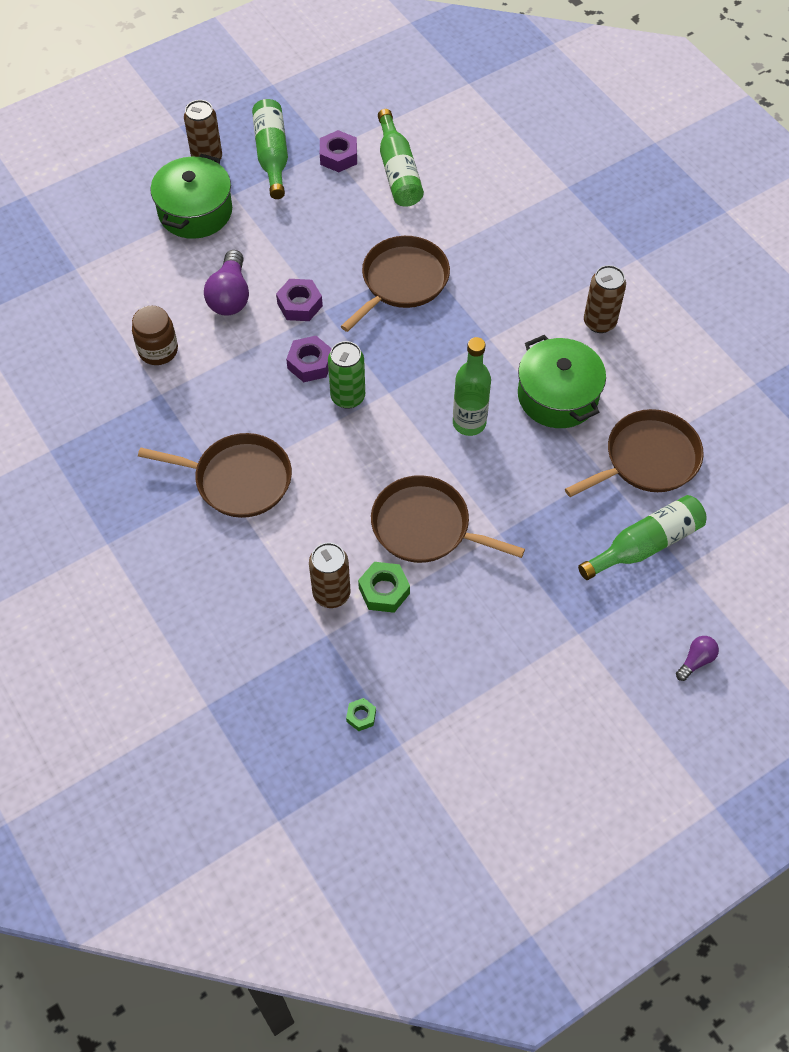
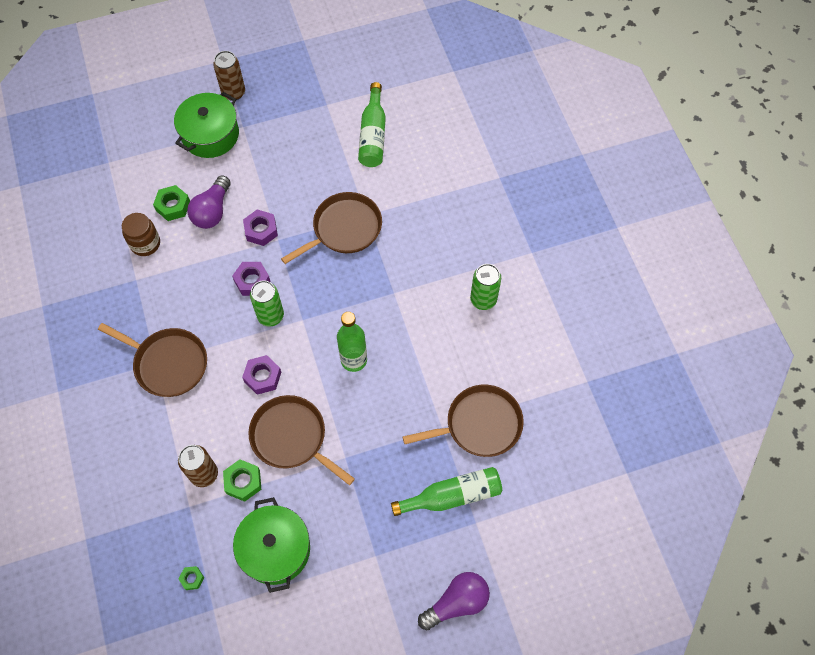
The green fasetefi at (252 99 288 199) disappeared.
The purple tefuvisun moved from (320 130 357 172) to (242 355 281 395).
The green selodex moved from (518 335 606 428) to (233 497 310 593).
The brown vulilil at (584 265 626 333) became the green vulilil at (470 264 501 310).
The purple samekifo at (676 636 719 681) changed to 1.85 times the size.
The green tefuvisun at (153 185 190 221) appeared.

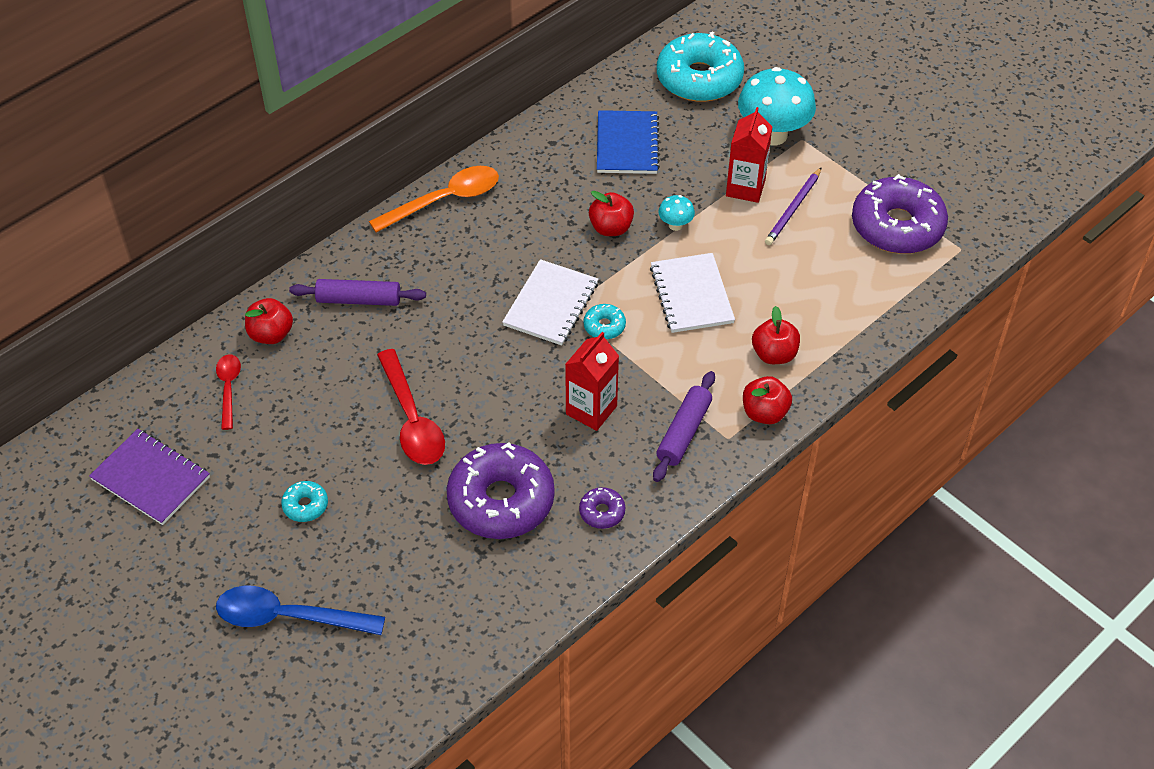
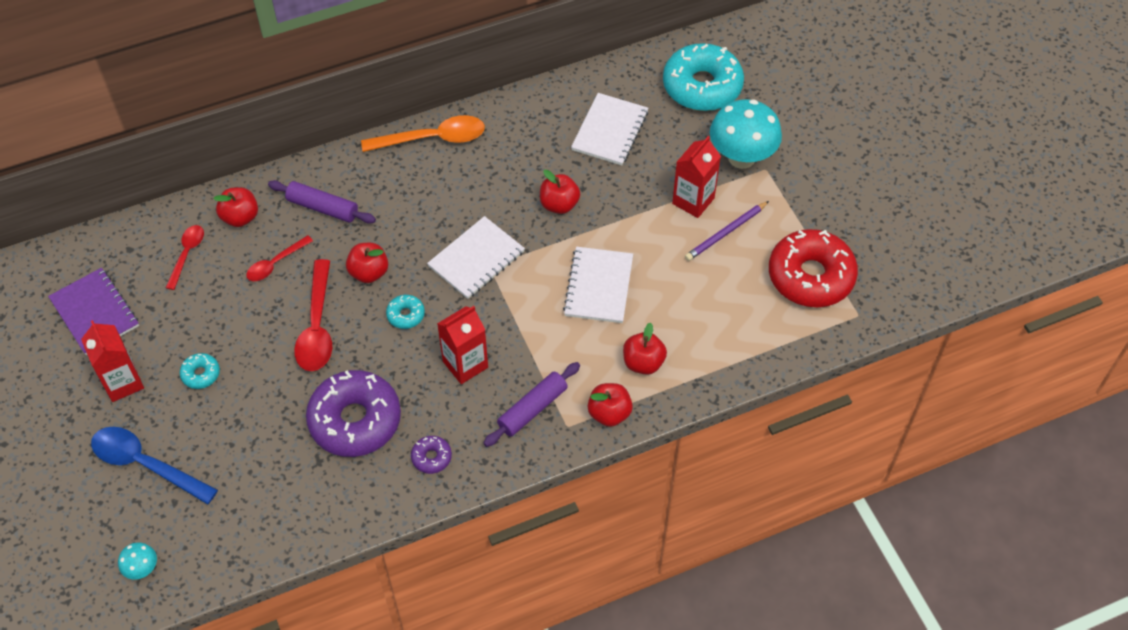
The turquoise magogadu moved from (583 304 626 339) to (386 295 425 329).
The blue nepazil at (597 110 660 174) became the white nepazil at (571 93 648 165).
The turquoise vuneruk moved from (658 195 695 231) to (118 542 157 580).
The purple magogadu at (852 174 948 254) became the red magogadu at (769 229 858 307).
The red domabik at (81 320 144 402) appeared.
The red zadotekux at (246 235 313 281) appeared.
The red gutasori at (346 243 388 283) appeared.

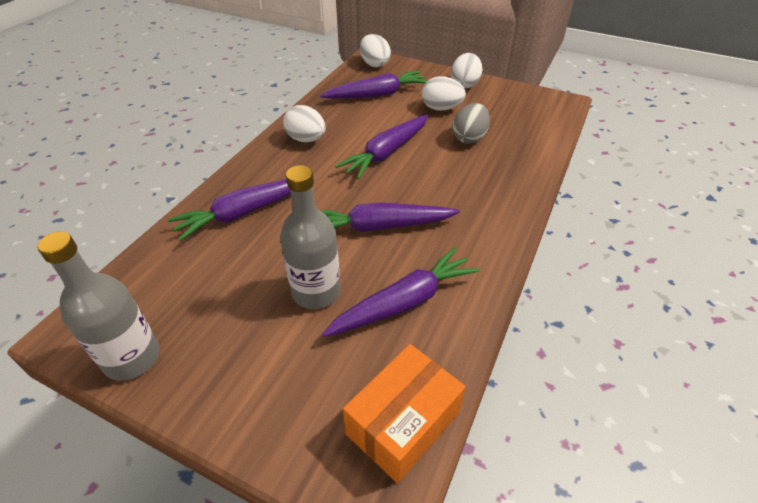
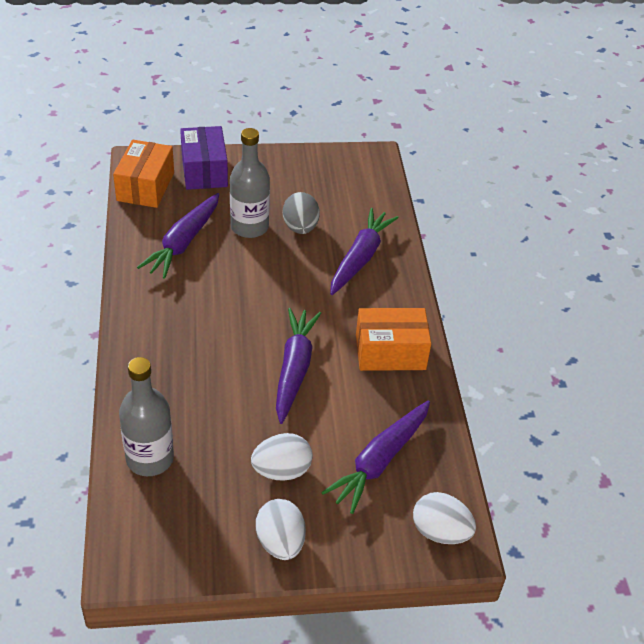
The grey fasetefi moved from (37 231 160 381) to (119 357 174 476).
The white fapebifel at (283 105 326 142) was replaced by the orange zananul at (356 308 431 371).
The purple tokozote at (320 203 460 232) disappeared.
The grey fapebifel moved from (452 103 490 144) to (283 192 320 234).
The purple zananul at (180 126 228 190) appeared.

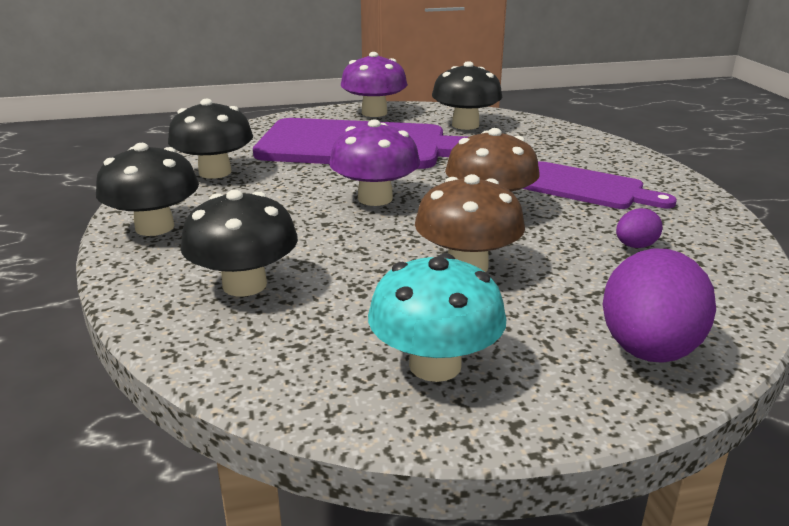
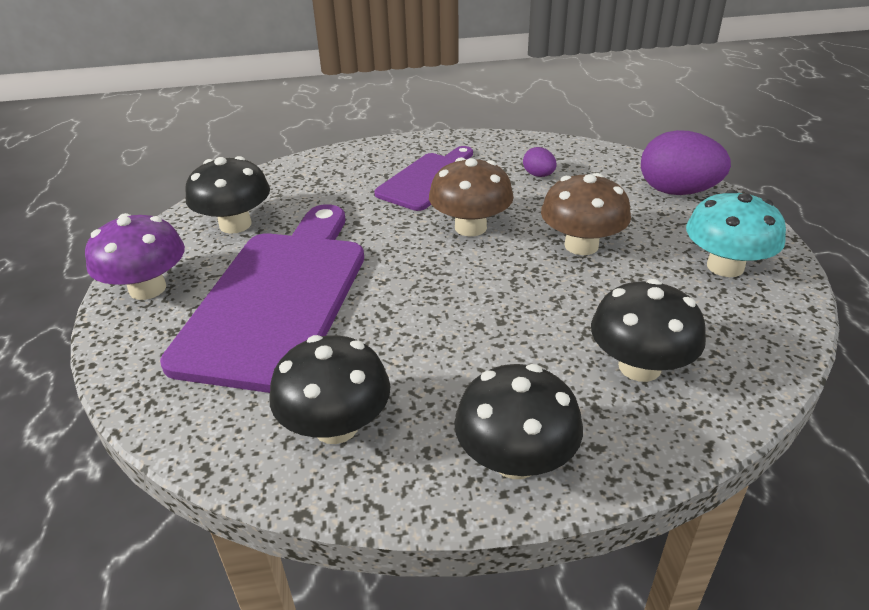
The purple vuneruk at (329 120 420 206) disappeared.

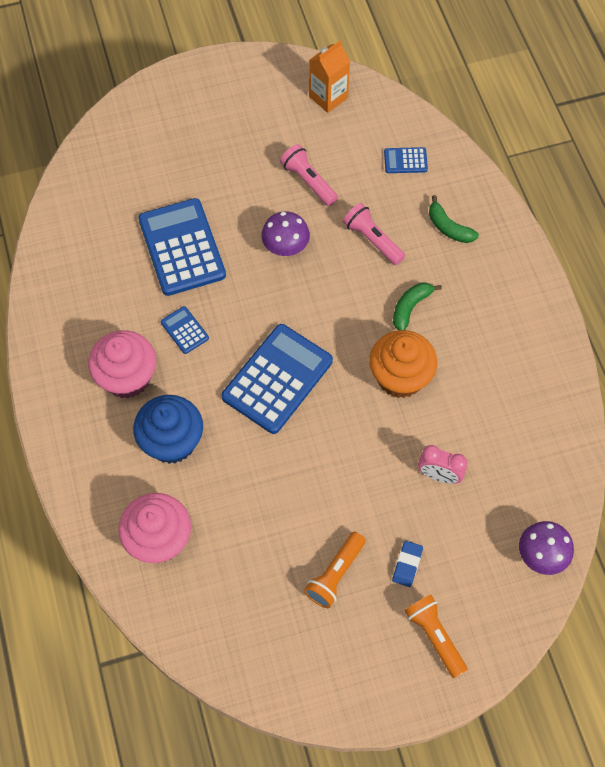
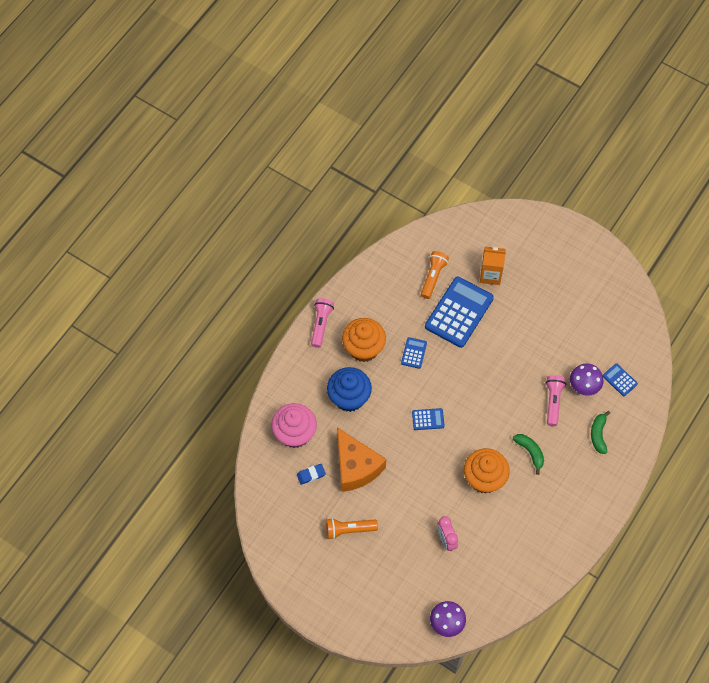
The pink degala at (88 330 156 399) became the orange degala at (342 318 386 362).
The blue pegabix at (222 324 333 434) changed to 0.45 times the size.
The purple vuneruk moved from (261 212 310 256) to (570 364 604 396).
The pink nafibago moved from (280 144 338 206) to (311 298 334 348).
The orange domabik moved from (309 40 350 113) to (480 247 506 285).
The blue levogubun moved from (392 541 423 587) to (297 464 326 485).
The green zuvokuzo at (393 283 442 330) turned 60 degrees clockwise.
The orange nafibago moved from (404 595 468 678) to (421 251 449 299).
The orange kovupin at (337 427 386 492) appeared.

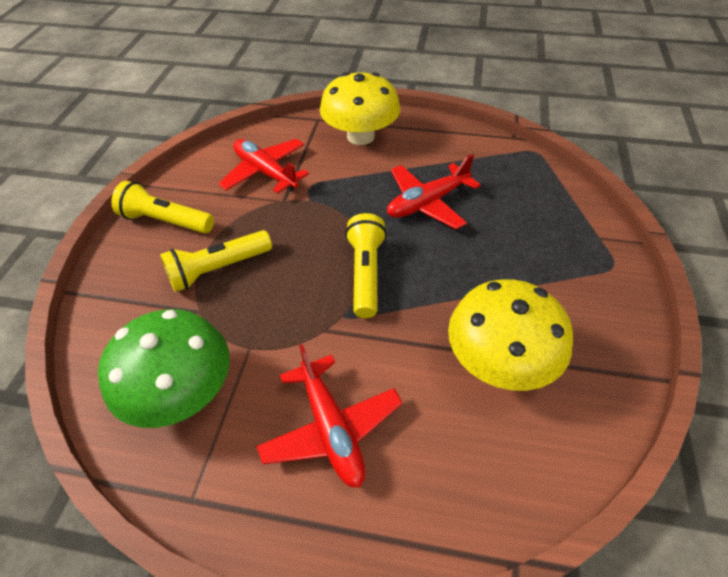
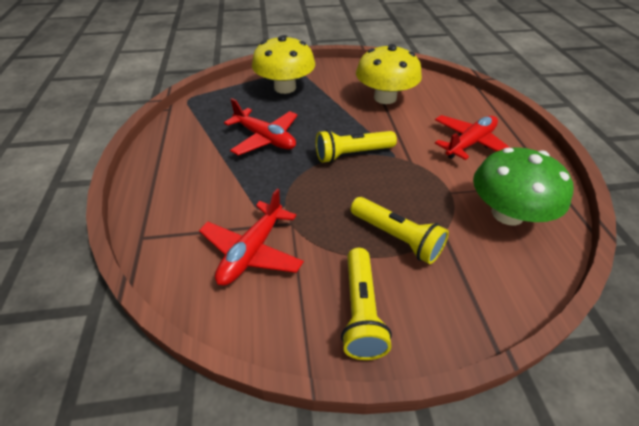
The yellow vuneruk moved from (320 72 401 145) to (252 35 315 94).

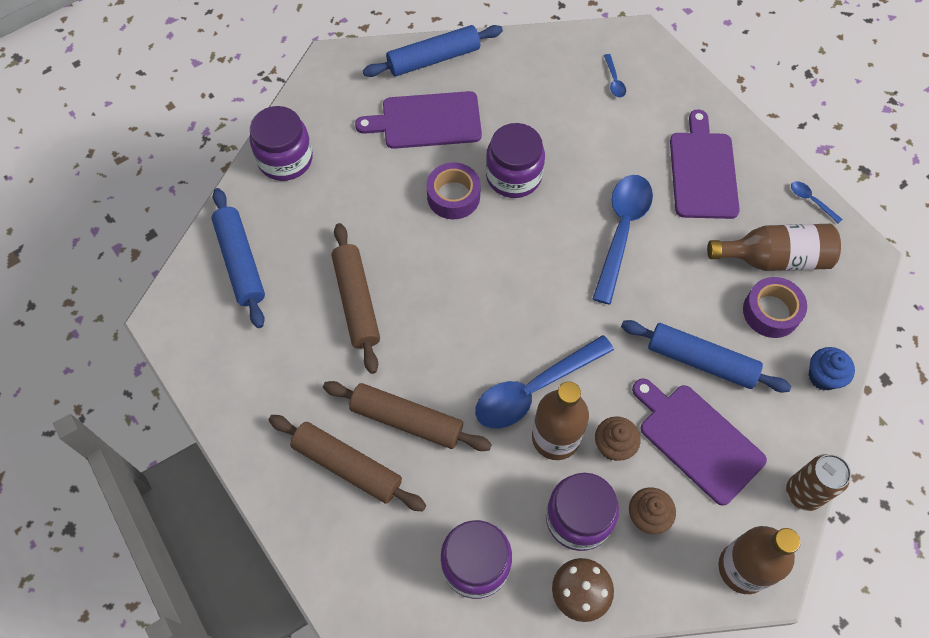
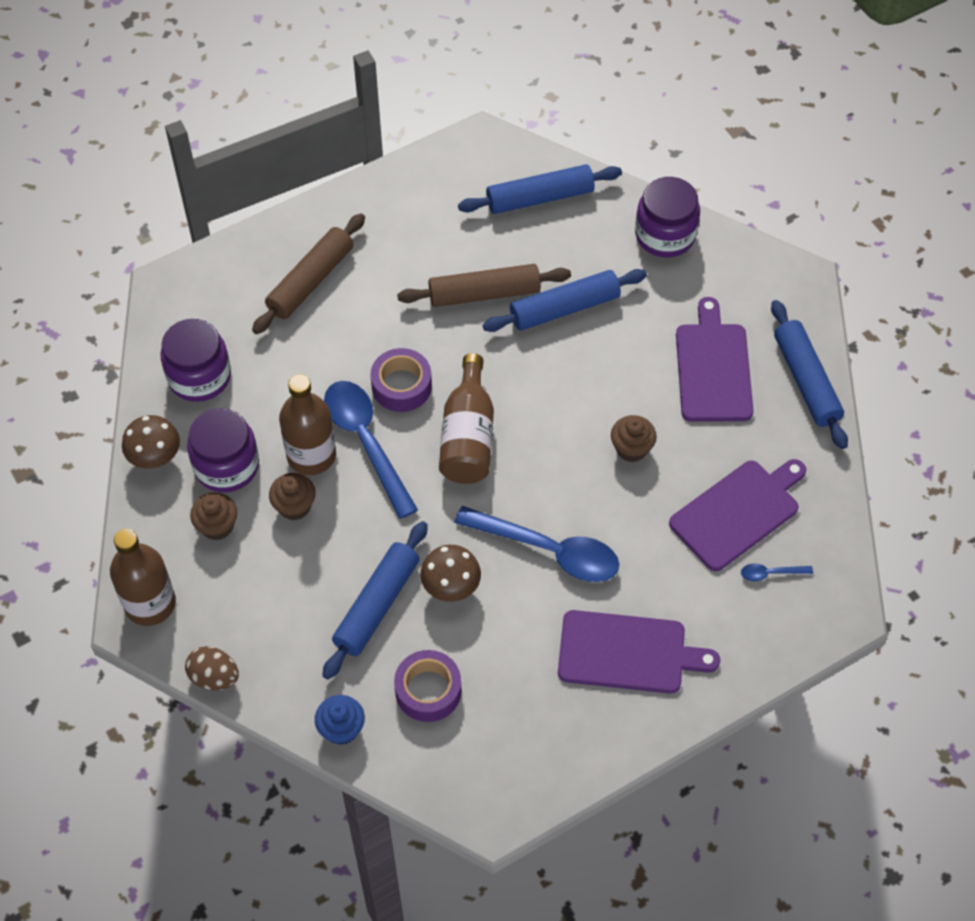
The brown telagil at (323 381 492 451) disappeared.
The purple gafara moved from (426 162 481 219) to (370 348 432 412).
The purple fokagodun at (486 123 545 198) was replaced by the brown degala at (611 415 657 462).
The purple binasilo moved from (632 378 767 506) to (669 459 806 571).
The brown fasetefi moved from (707 224 841 271) to (439 353 494 484).
The brown vulilil at (786 454 851 511) was replaced by the brown fapebifel at (185 646 239 690).
The blue zadotekux at (791 181 843 224) disappeared.
The brown vuneruk at (420 545 481 602) appeared.
The blue telagil at (483 269 647 332) appeared.

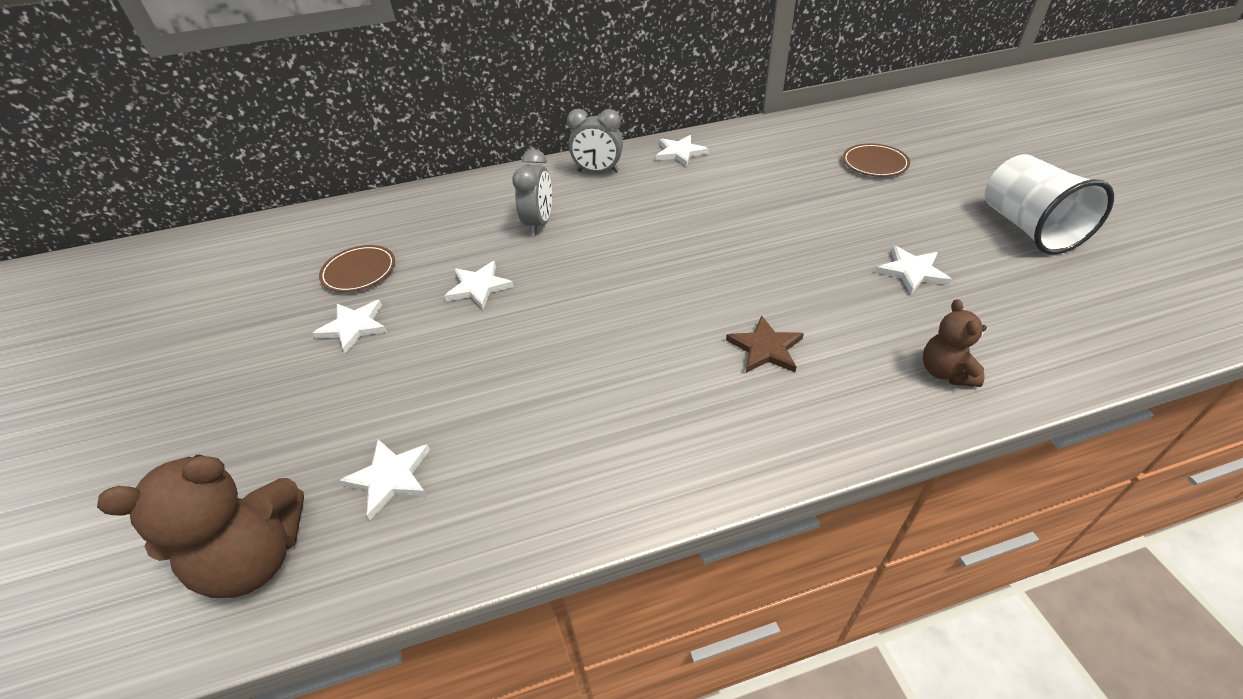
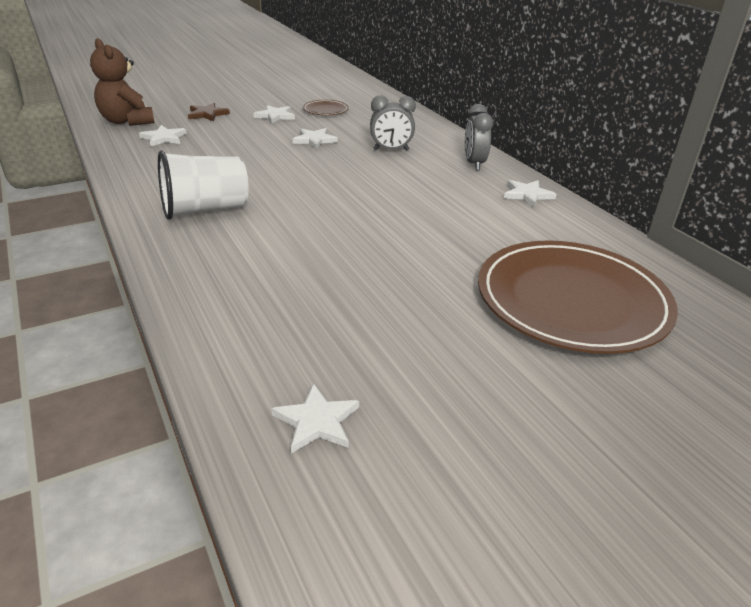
The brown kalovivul moved from (726 315 804 373) to (188 103 230 121).
The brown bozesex at (843 143 910 177) changed to 2.43 times the size.
The white kalovivul moved from (875 246 952 294) to (271 383 359 453).
The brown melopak at (923 299 987 387) disappeared.
The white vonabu moved from (985 154 1114 254) to (158 150 249 220).

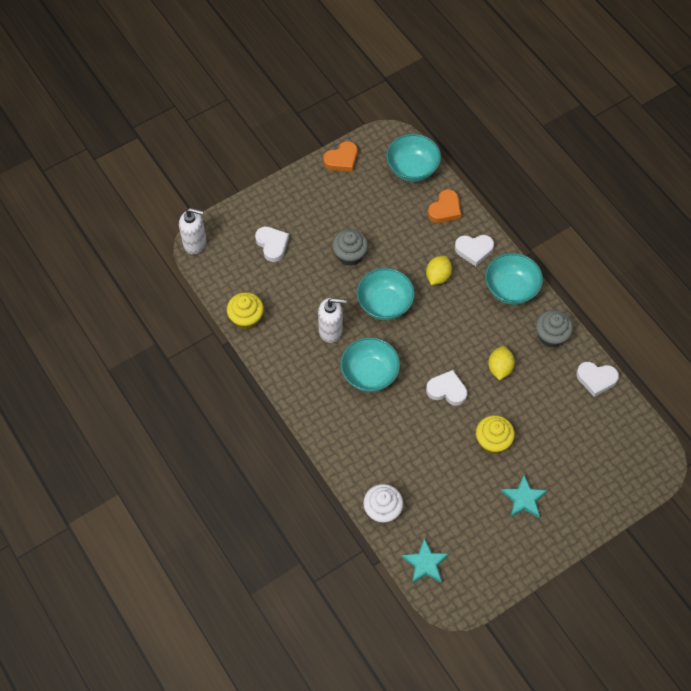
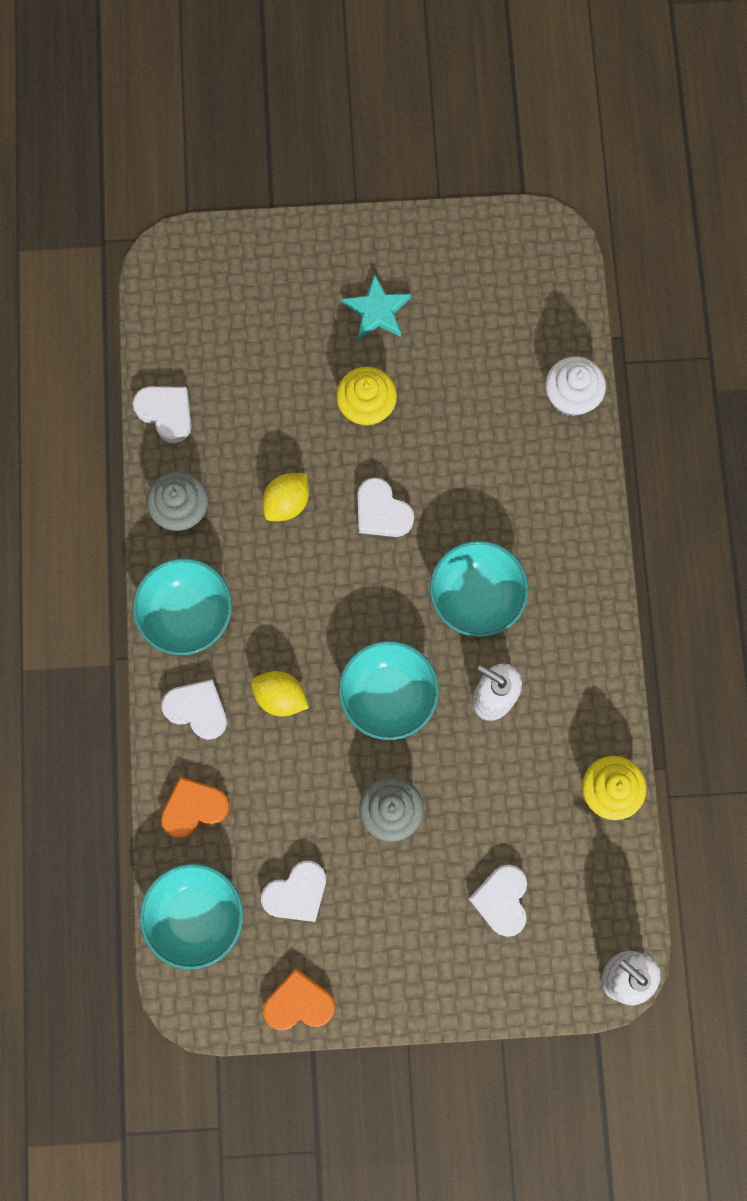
The turquoise kalovivul at (401 538 449 584) disappeared.
The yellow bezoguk at (426 256 452 285) turned 60 degrees clockwise.
The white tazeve at (261 861 326 922) appeared.

